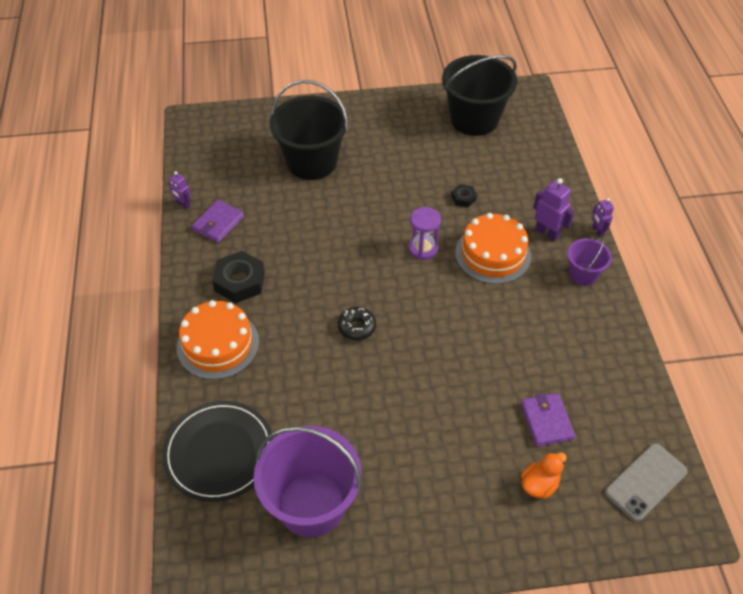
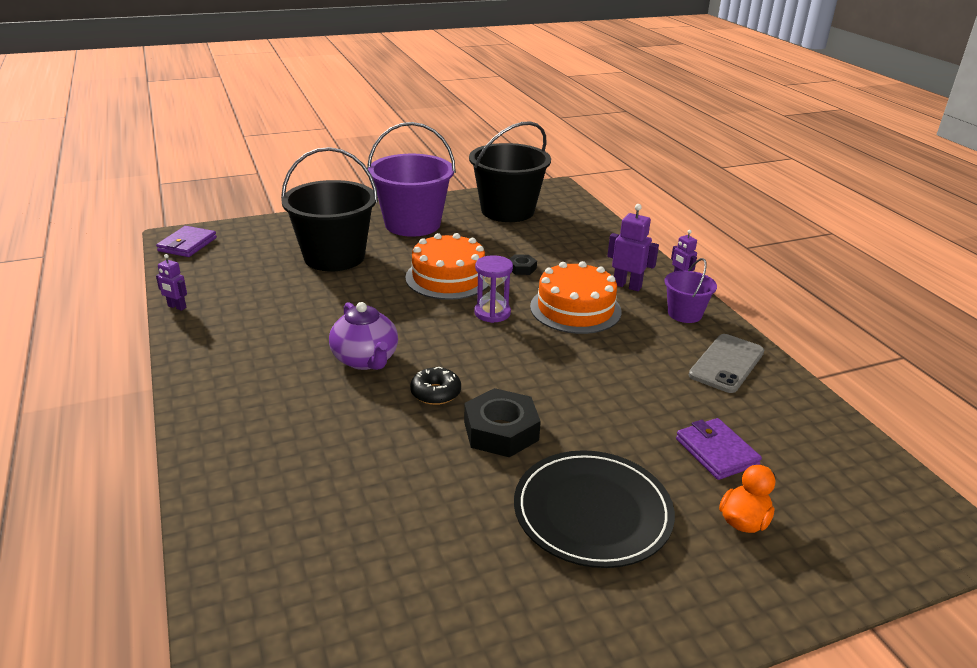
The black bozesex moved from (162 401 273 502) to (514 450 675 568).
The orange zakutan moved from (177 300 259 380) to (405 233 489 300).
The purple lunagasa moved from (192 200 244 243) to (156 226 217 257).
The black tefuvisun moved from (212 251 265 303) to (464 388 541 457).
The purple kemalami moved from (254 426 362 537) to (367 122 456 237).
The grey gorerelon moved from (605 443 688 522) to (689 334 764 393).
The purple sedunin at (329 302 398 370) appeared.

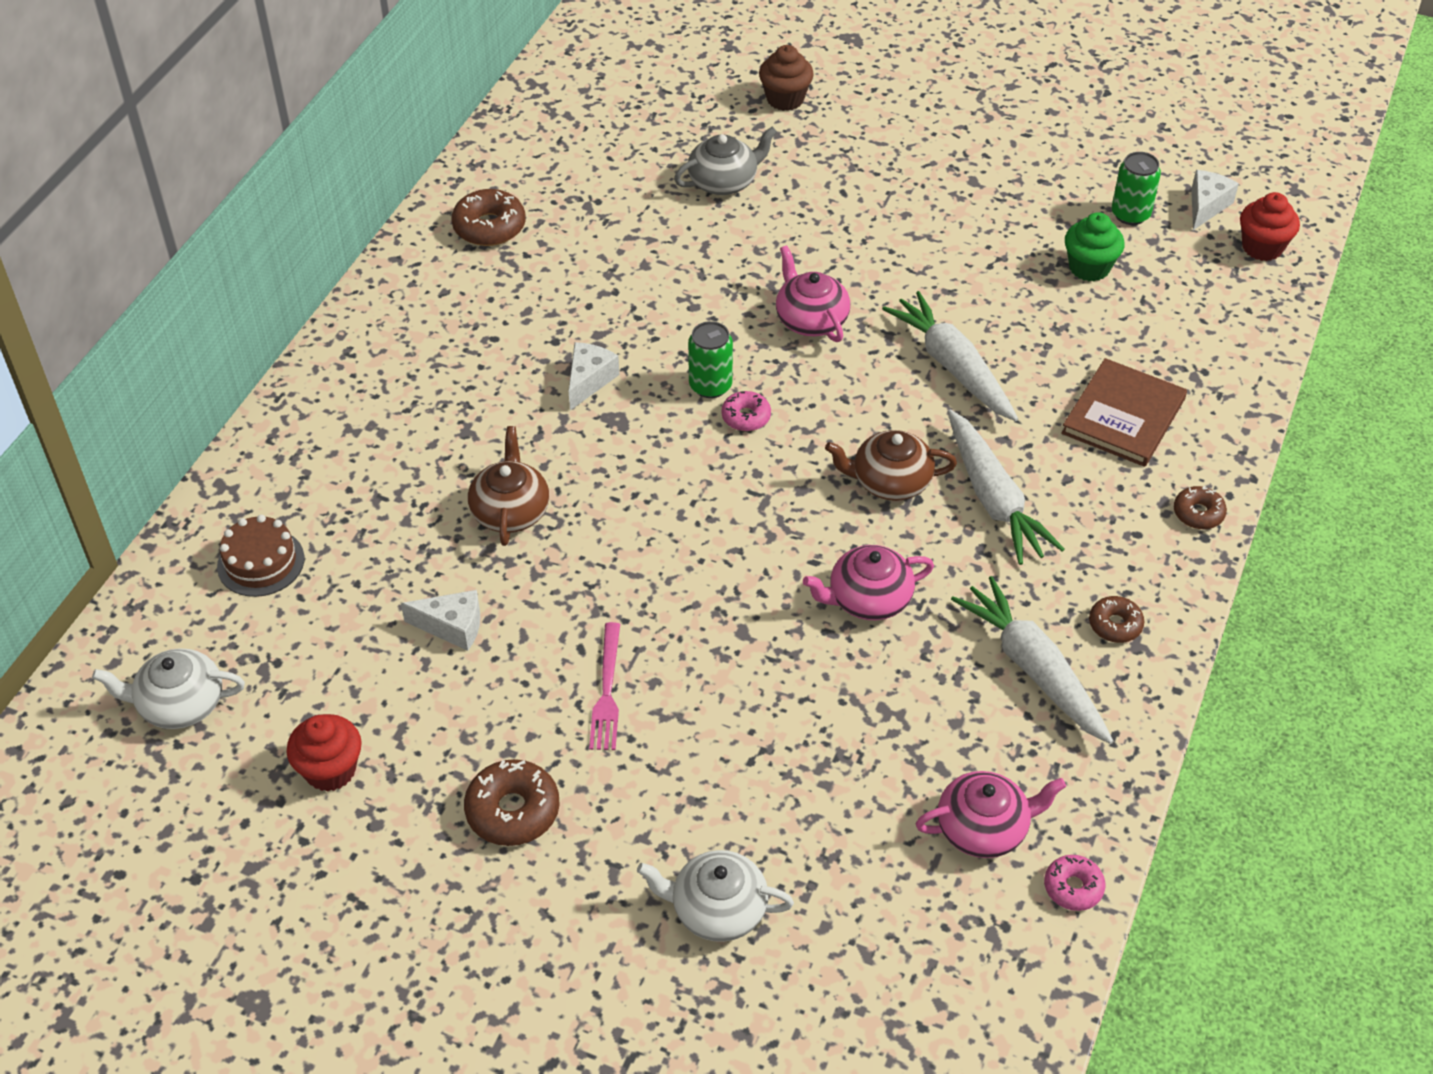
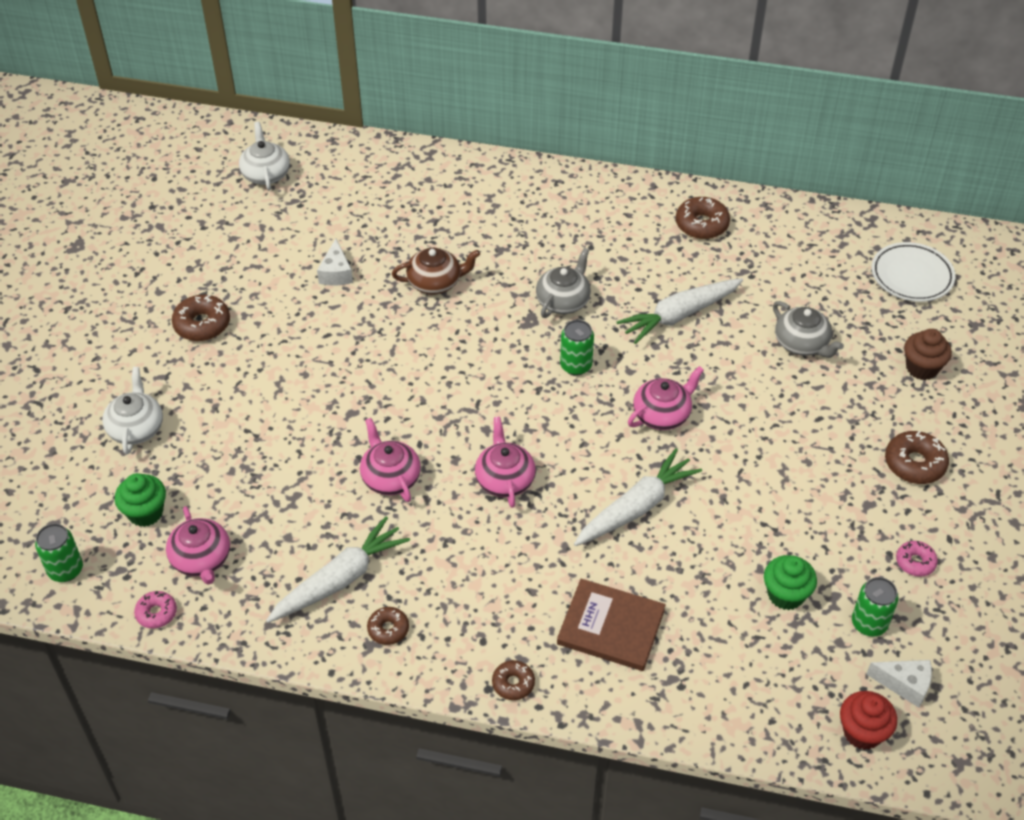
The brown zakutan at (217 515 304 597) disappeared.
The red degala at (286 714 362 792) disappeared.
The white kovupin at (569 342 619 410) was replaced by the grey sedunin at (536 248 591 318).
The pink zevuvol at (589 622 620 750) disappeared.
The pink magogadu moved from (721 391 771 431) to (896 541 938 577).
The brown sedunin at (825 430 957 501) became the pink sedunin at (475 417 536 508).
The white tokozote moved from (947 409 1065 565) to (617 278 743 344).
The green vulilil at (35 524 83 582) appeared.
The green degala at (115 473 166 527) appeared.
The white bozesex at (872 242 956 302) appeared.
The brown magogadu at (885 431 949 484) appeared.

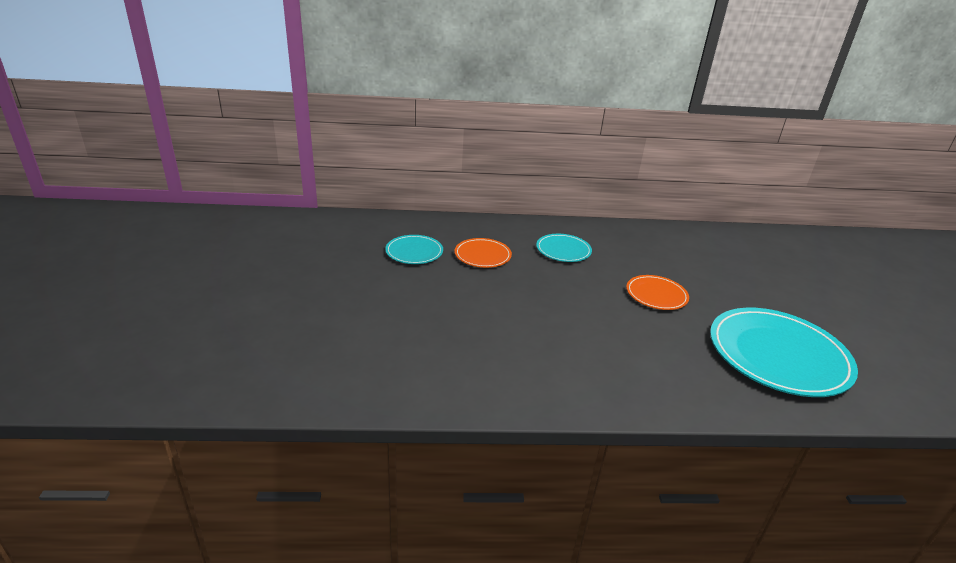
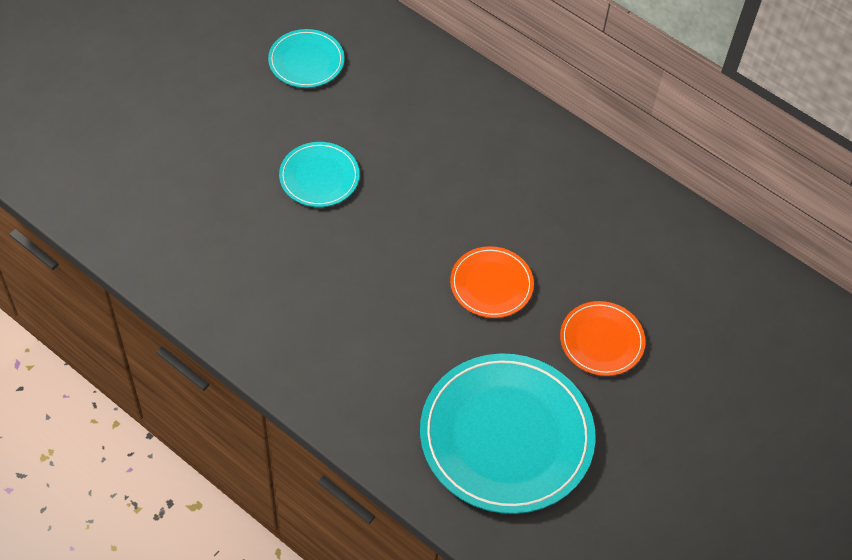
The orange bozesex moved from (455 238 512 268) to (560 301 646 376).
The turquoise bozesex moved from (536 234 592 262) to (279 142 360 207).

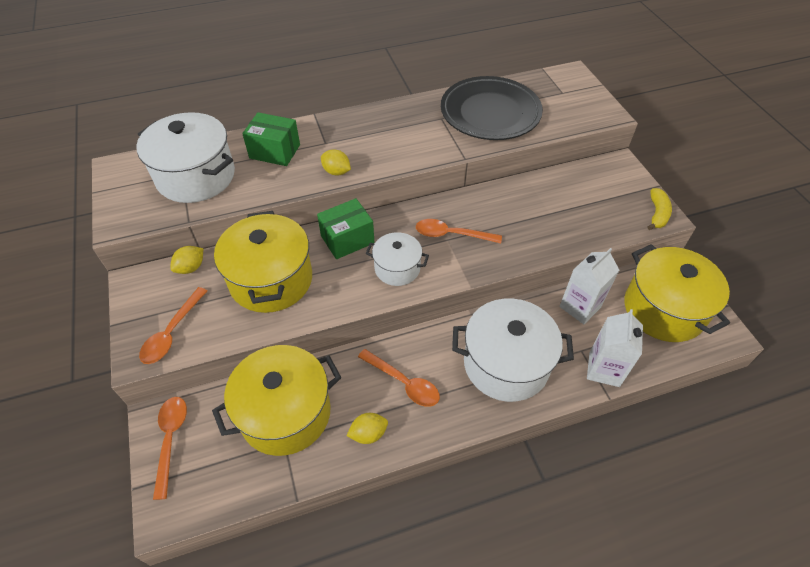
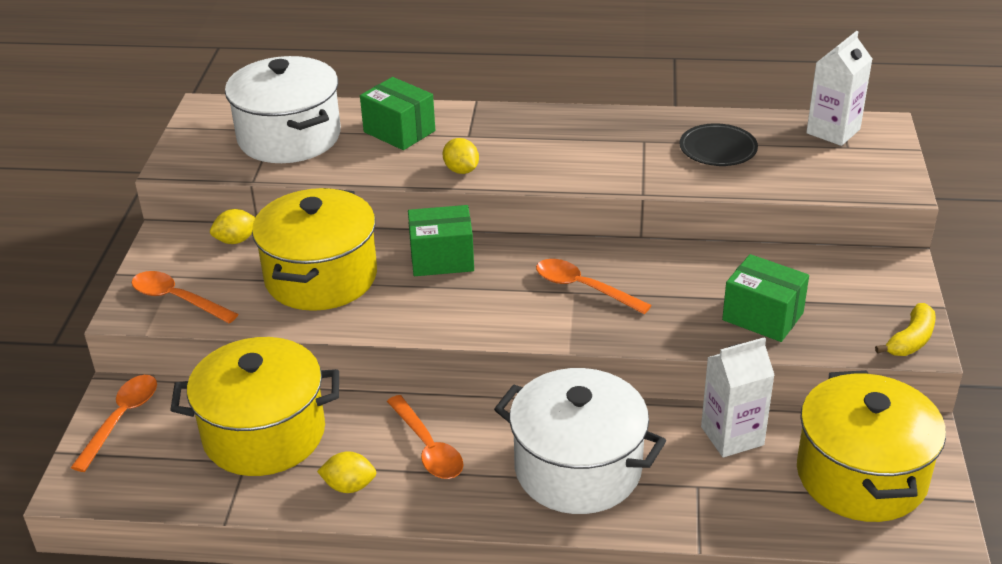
The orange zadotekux at (139 287 207 364) turned 75 degrees clockwise.
The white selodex at (365 232 429 286) disappeared.
The black bozesex at (441 76 543 140) changed to 0.51 times the size.
The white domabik moved from (587 309 643 387) to (806 31 872 146).
The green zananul at (722 254 809 342) appeared.

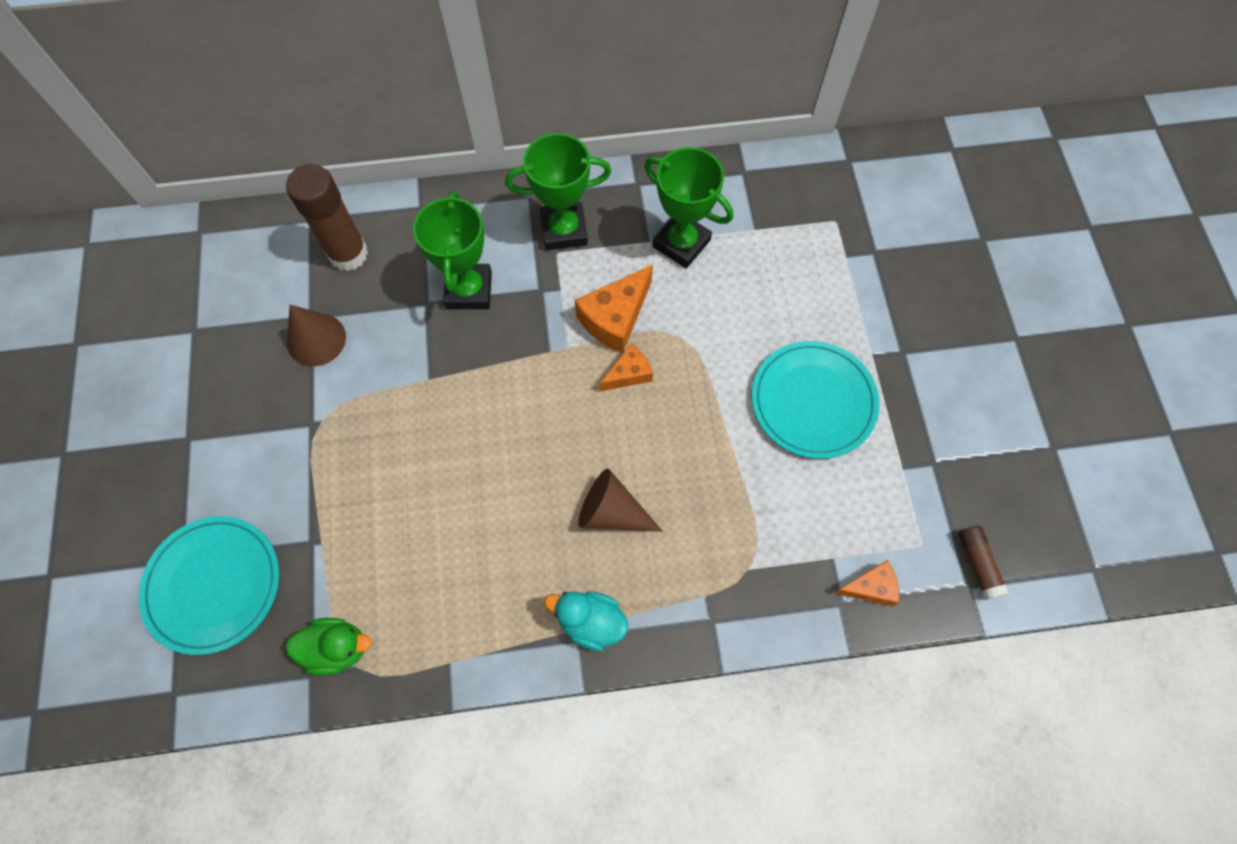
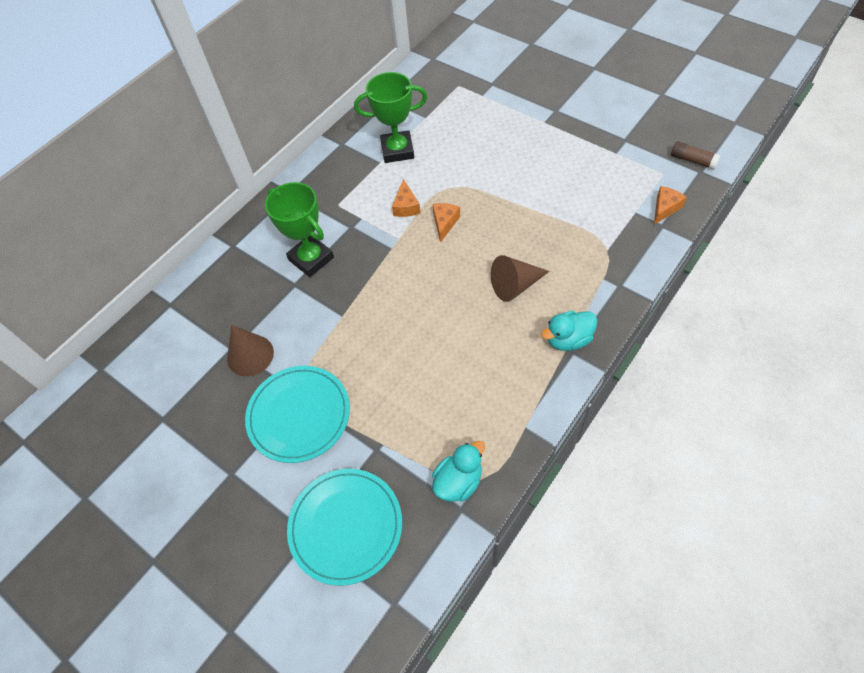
The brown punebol at (286 164 368 271) disappeared.
The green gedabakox at (286 618 372 676) became the turquoise gedabakox at (432 441 485 502).
The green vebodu at (505 133 612 250) disappeared.
The orange kovupin at (575 264 653 353) changed to 0.60 times the size.
The turquoise bozesex moved from (752 341 880 459) to (245 366 350 463).

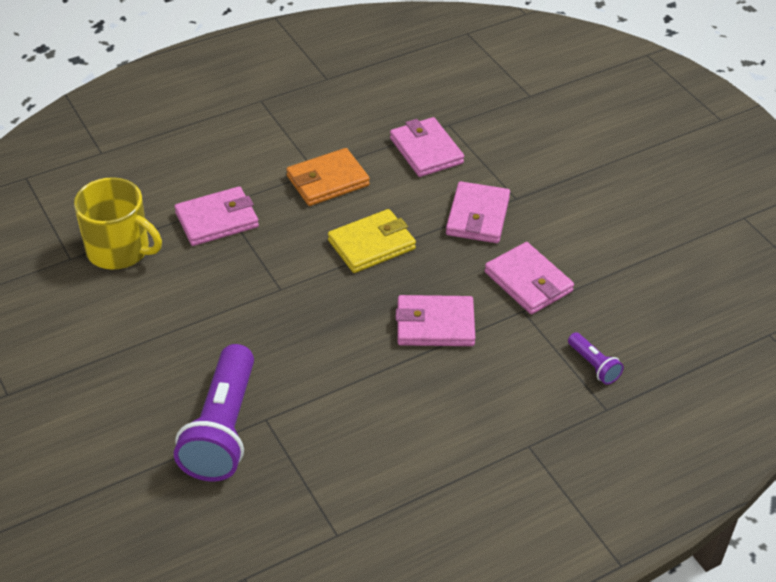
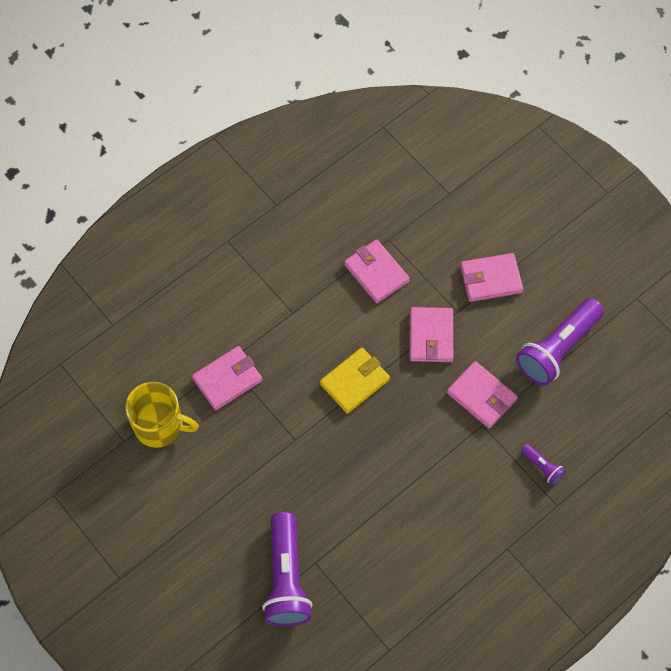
The orange lunagasa at (286 148 370 206) disappeared.
The pink lunagasa moved from (396 295 475 346) to (460 253 523 302).
The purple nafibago at (516 298 604 386) appeared.

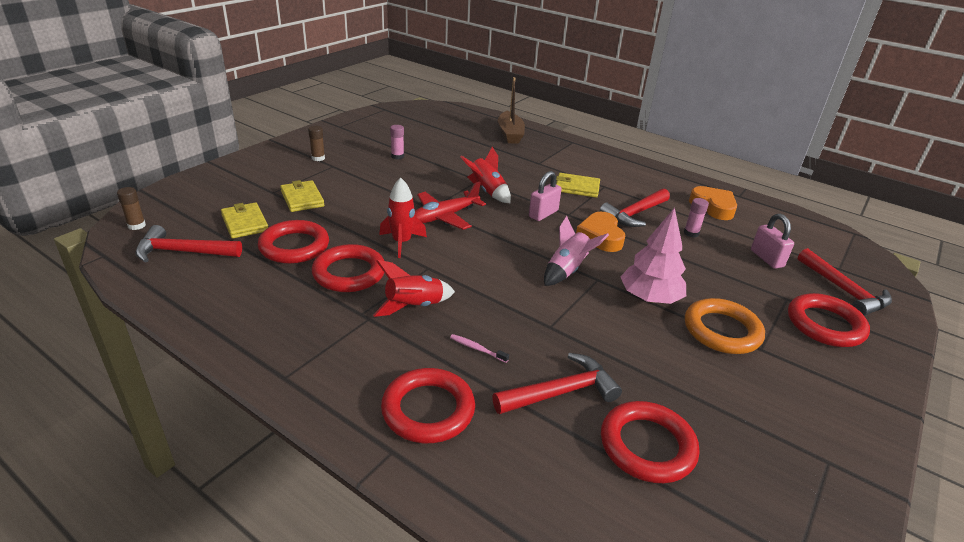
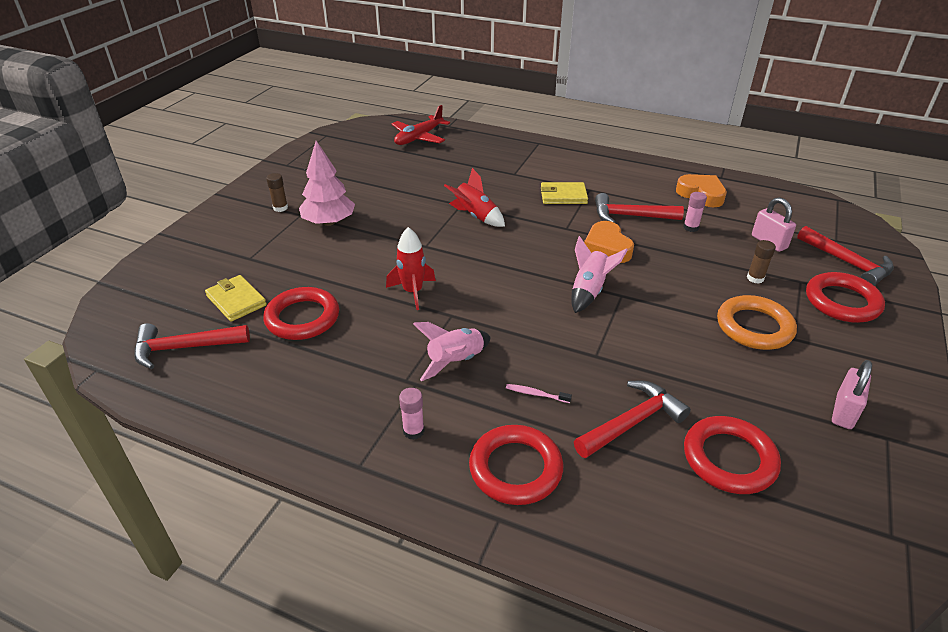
The brown punebol moved from (117 187 146 230) to (747 240 776 284).
The yellow lunagasa at (280 180 324 212) disappeared.
The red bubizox at (312 244 384 292) disappeared.
The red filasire at (373 260 455 317) became the pink filasire at (413 322 491 381).
The pink punebol moved from (390 125 404 159) to (399 388 425 440).
The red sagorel moved from (415 181 486 230) to (392 105 450 145).
The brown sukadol at (498 77 525 143) disappeared.
The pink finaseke moved from (529 171 562 221) to (832 360 872 429).
The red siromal at (599 189 670 227) turned 60 degrees clockwise.
The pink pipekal moved from (621 207 686 304) to (299 141 355 226).

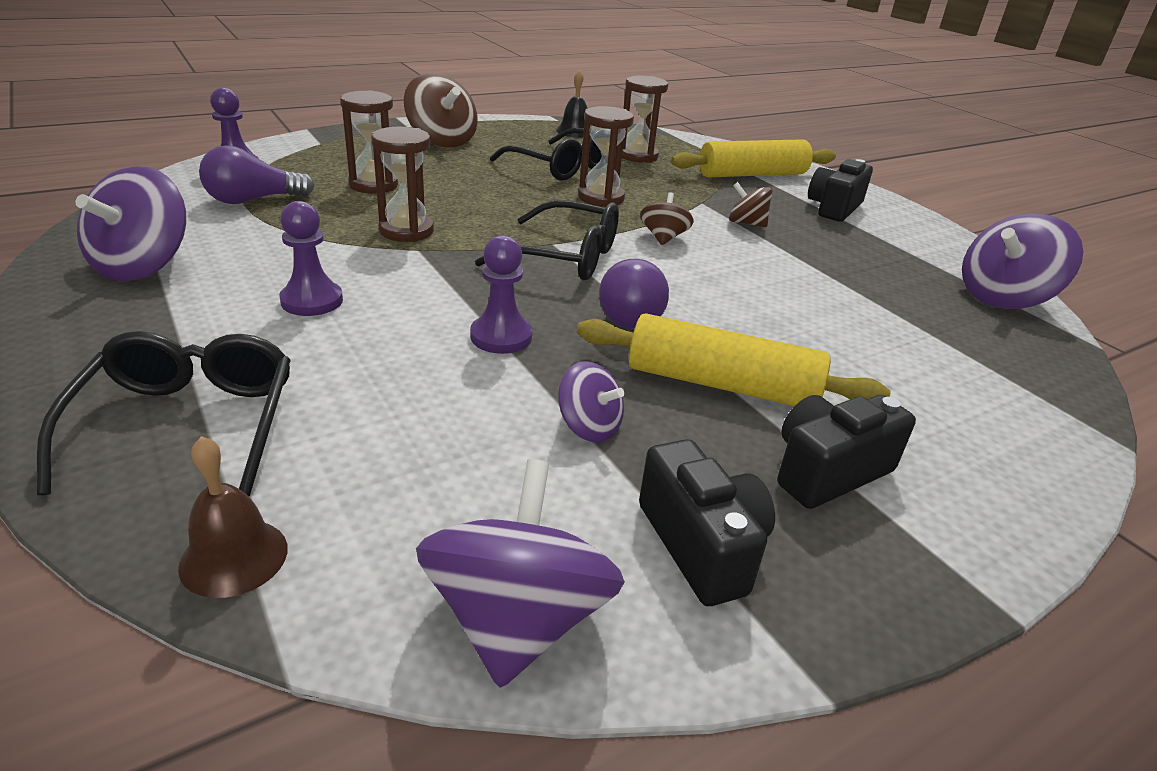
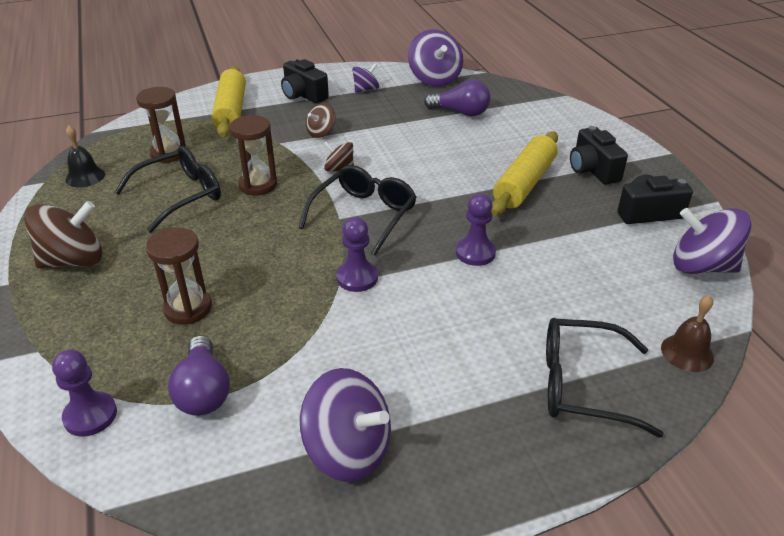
The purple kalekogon moved from (279 201 343 316) to (336 217 378 292).
The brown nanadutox at (371 127 434 242) disappeared.
The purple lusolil moved from (558 361 624 443) to (352 63 379 93).
The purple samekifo moved from (599 259 669 329) to (424 80 491 117).

